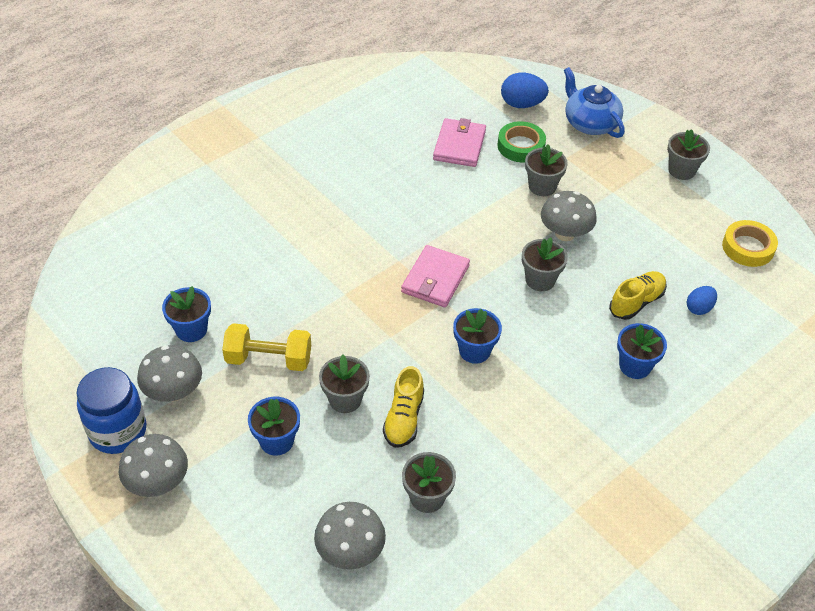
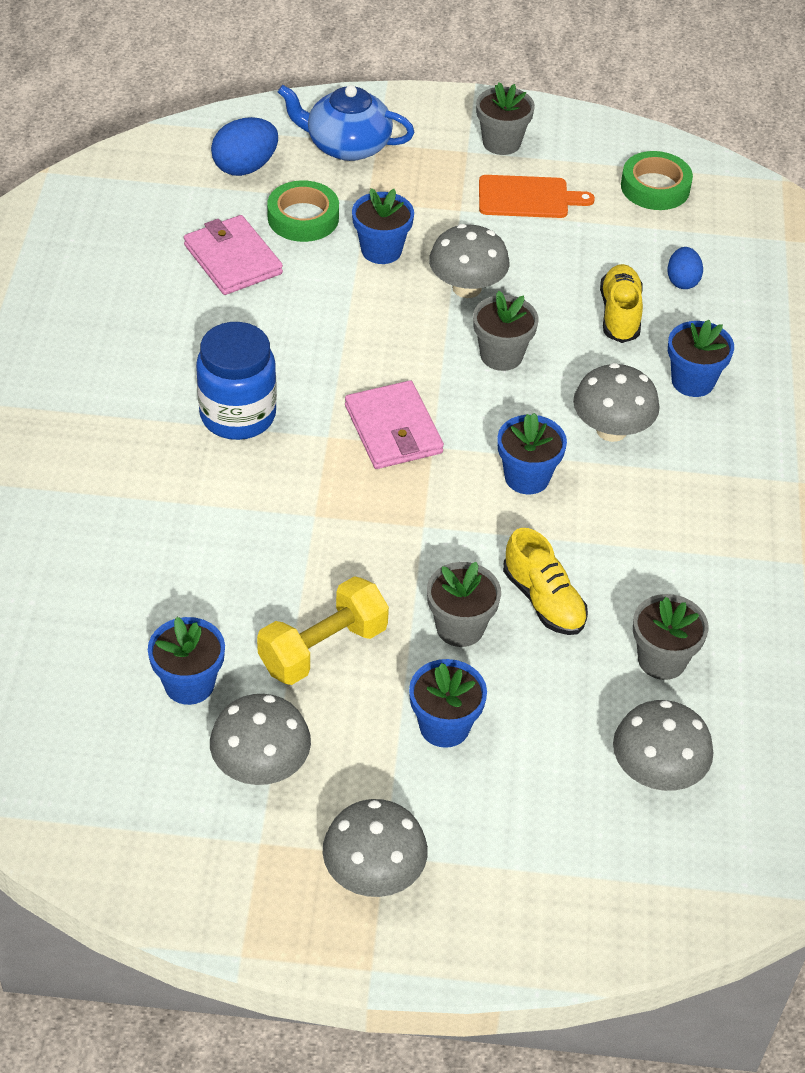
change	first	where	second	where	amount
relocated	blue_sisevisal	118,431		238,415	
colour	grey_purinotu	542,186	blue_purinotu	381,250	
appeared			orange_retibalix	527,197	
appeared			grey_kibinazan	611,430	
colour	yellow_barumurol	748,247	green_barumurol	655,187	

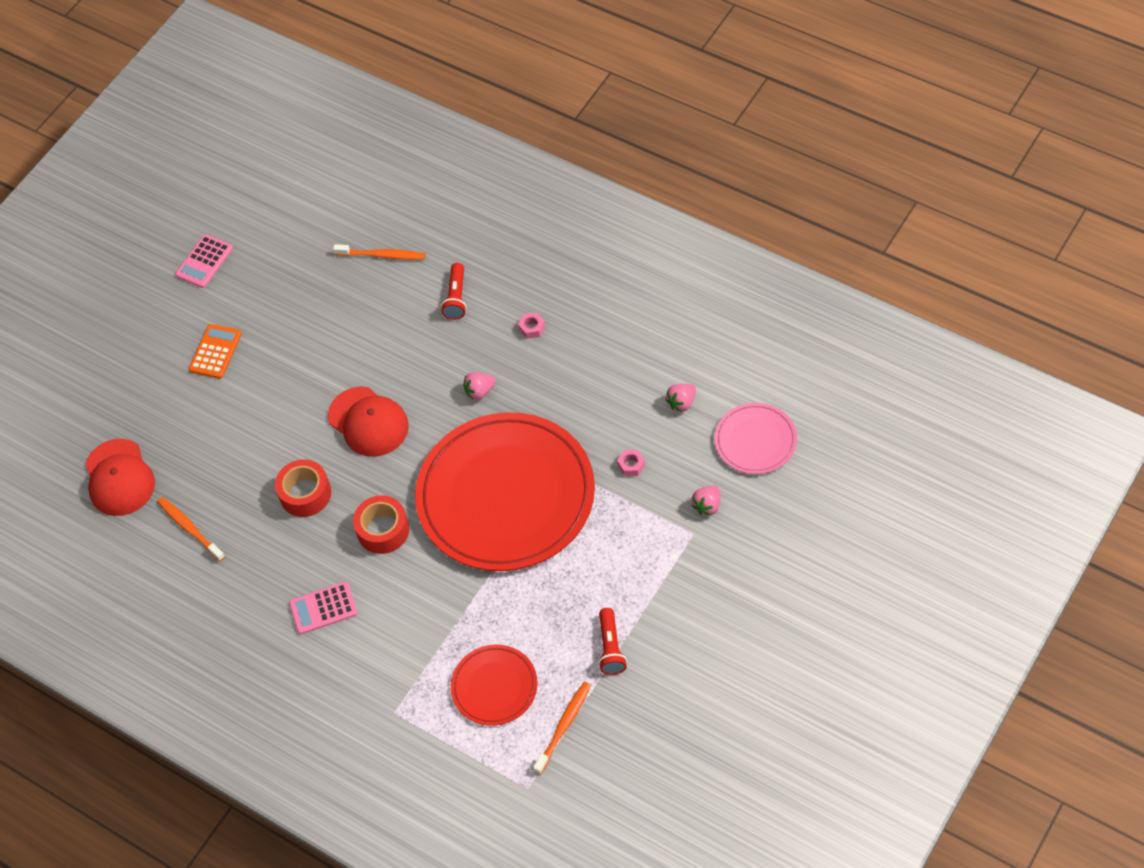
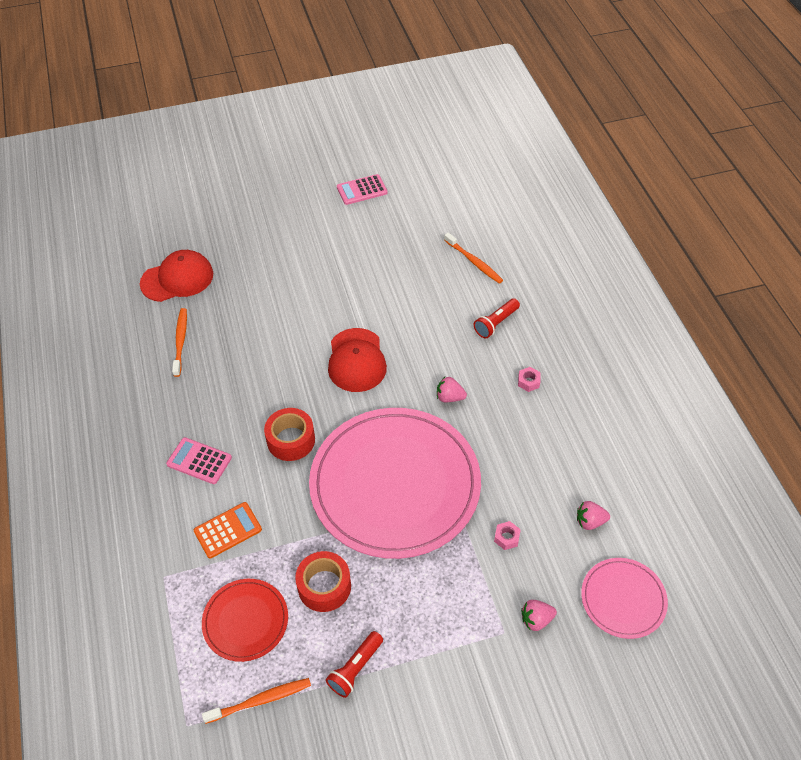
change	first	where	second	where	amount
spun	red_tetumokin	119,478		177,279	135 degrees counterclockwise
relocated	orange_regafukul	215,352		228,530	
relocated	red_barumurol	305,494		324,586	
colour	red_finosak	506,495	pink_finosak	395,484	

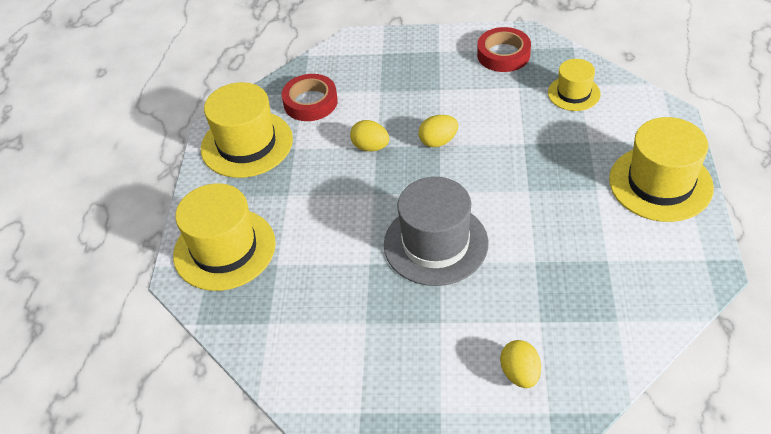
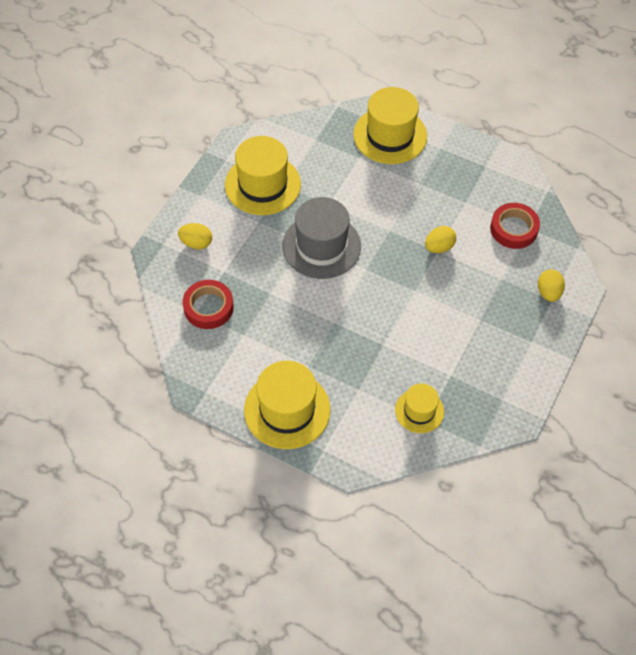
change	first	where	second	where	amount
relocated	red_barumurol	503,54		208,307	
relocated	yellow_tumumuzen	247,144		263,184	
relocated	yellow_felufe	438,141		548,292	

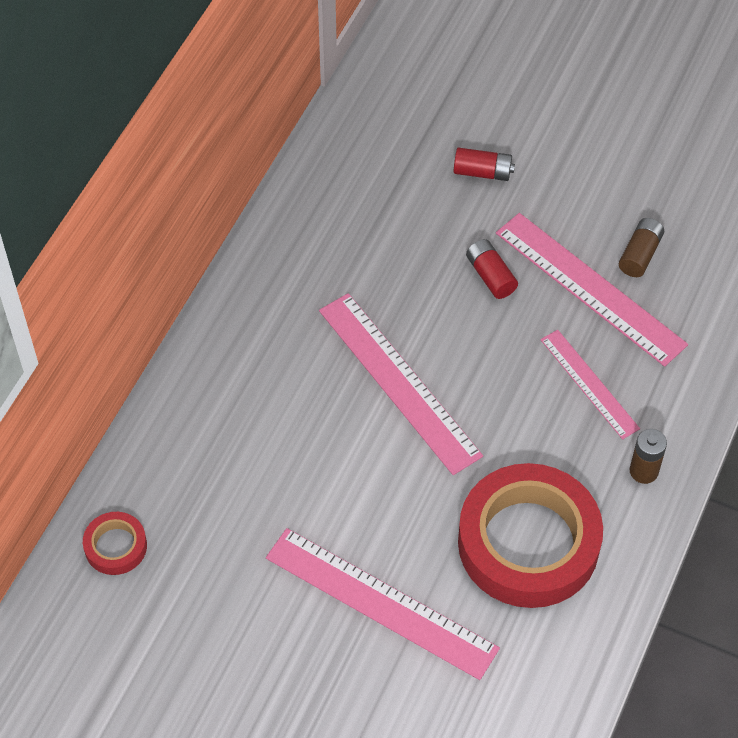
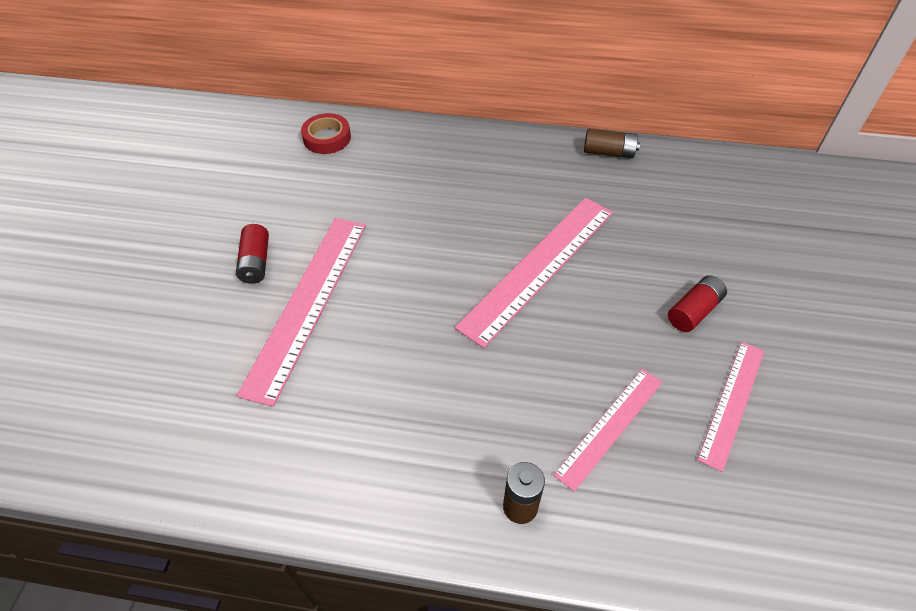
change	first	where	second	where	amount
relocated	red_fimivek	482,172		256,262	
relocated	brown_fimivek	640,254		609,152	
size	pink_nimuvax	590,288		732,403	x0.59
missing	red_barumurol	528,542			

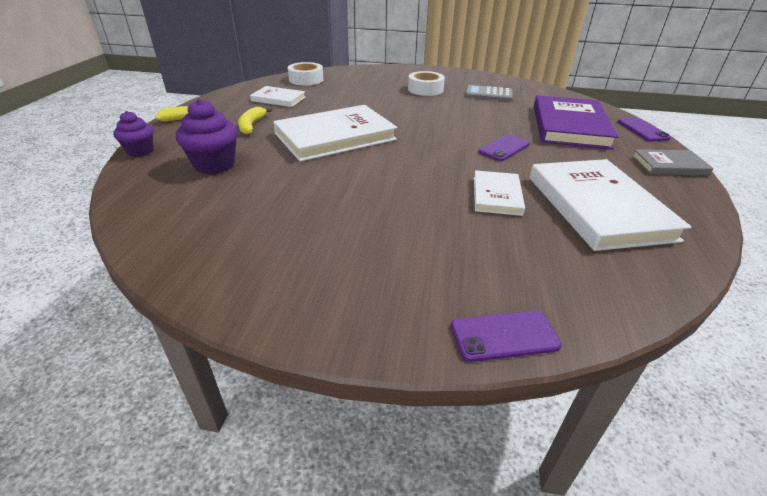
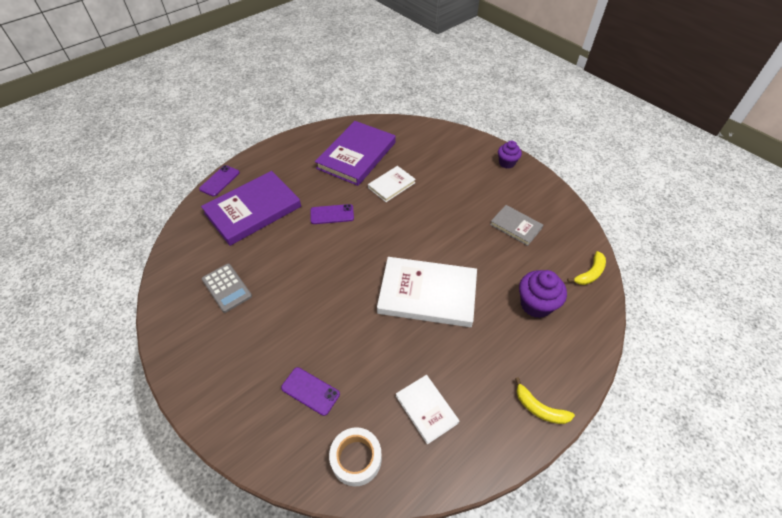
change	first	where	second	where	amount
relocated	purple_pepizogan	504,336		310,391	
colour	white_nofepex	597,207	purple_nofepex	356,155	
relocated	grey_nofepex	669,165		516,226	
relocated	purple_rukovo	140,151		507,163	
relocated	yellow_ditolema	251,125		590,273	
missing	white_barumurol	425,89			

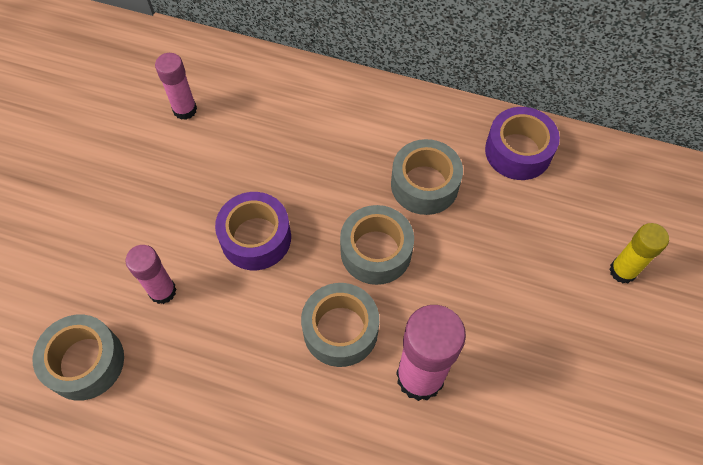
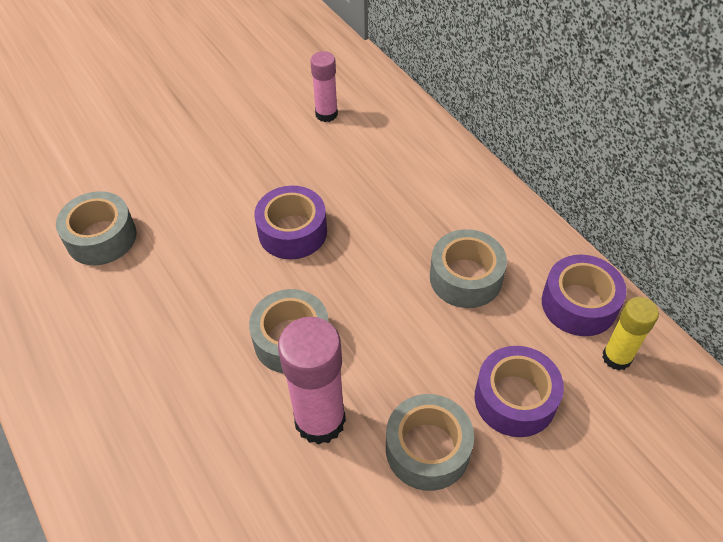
change	first	where	second	where	amount
relocated	grey_barumurol	376,251		427,449	
appeared			purple_barumurol	515,399	
relocated	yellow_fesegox	622,271		616,357	
missing	pink_fesegox	162,291			

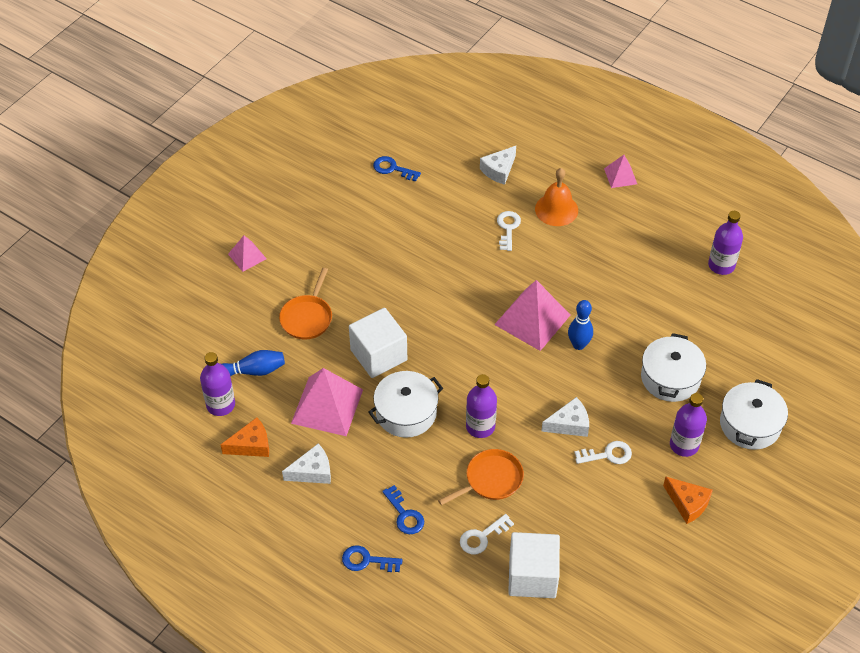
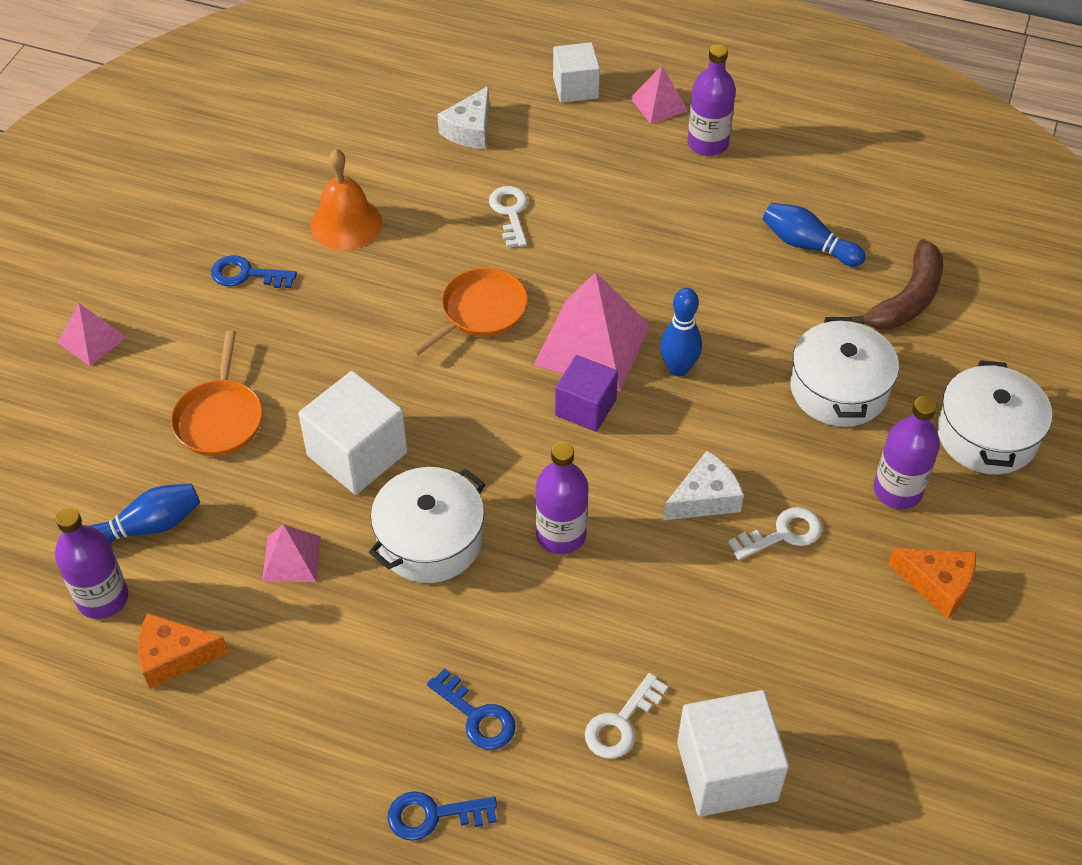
change	first	where	second	where	amount
spun	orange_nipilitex	251,445		174,656	150 degrees counterclockwise
relocated	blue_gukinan	393,169		247,274	
size	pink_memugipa	327,406		291,558	x0.53
relocated	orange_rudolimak	556,209		346,223	
relocated	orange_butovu	491,480		480,312	
appeared			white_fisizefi	575,88	
appeared			purple_fisizefi	585,407	
relocated	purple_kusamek	721,265		708,143	
appeared			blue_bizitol	807,245	
appeared			brown_ditolema	906,300	
missing	white_nipilitex	312,471			

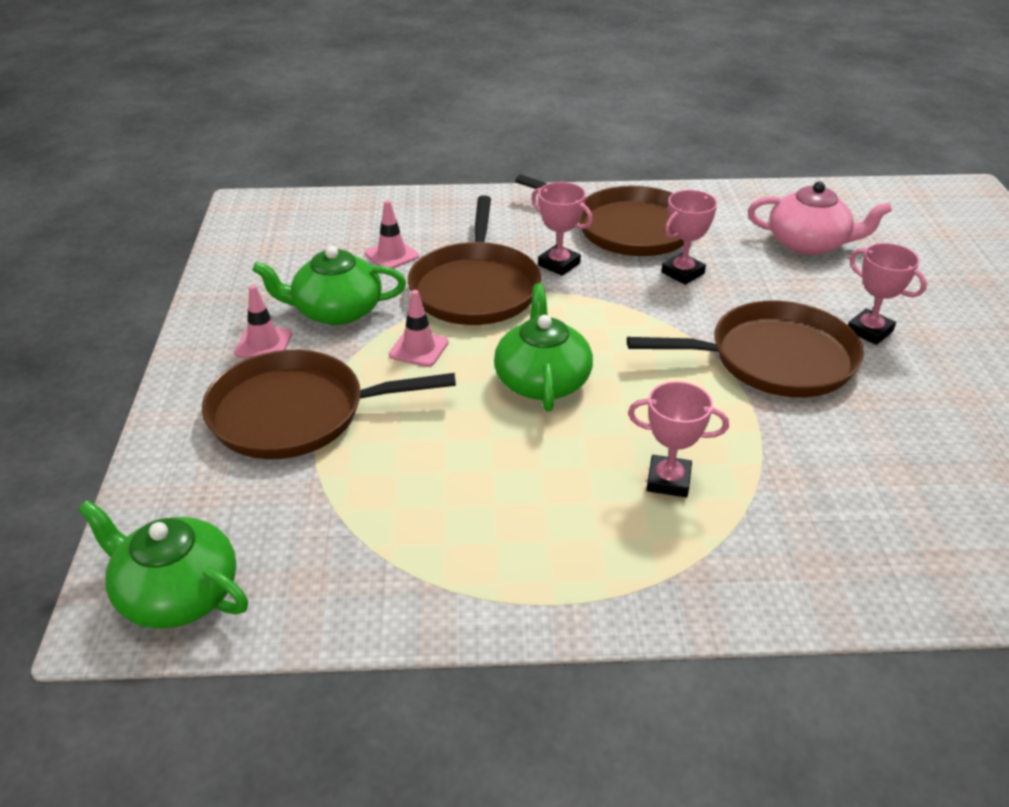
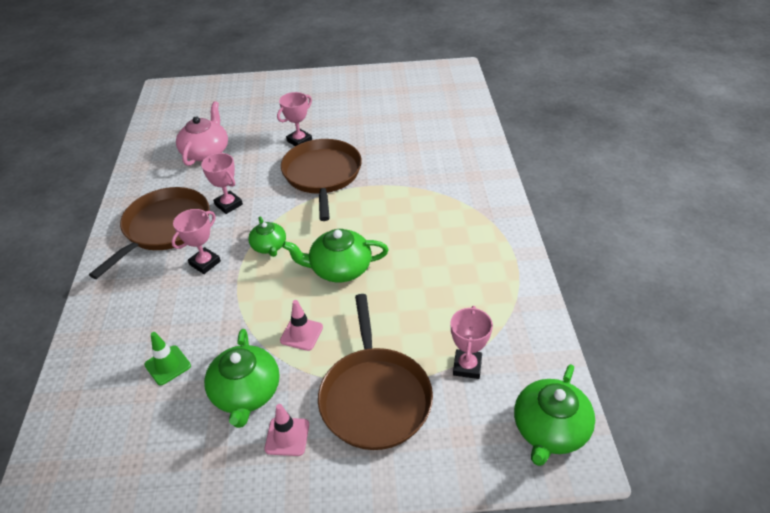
change	first	where	second	where	amount
colour	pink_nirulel	391,255	green_nirulel	168,365	
appeared			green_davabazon	269,246	
relocated	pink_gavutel	668,480		467,366	
missing	brown_butovu	475,288			

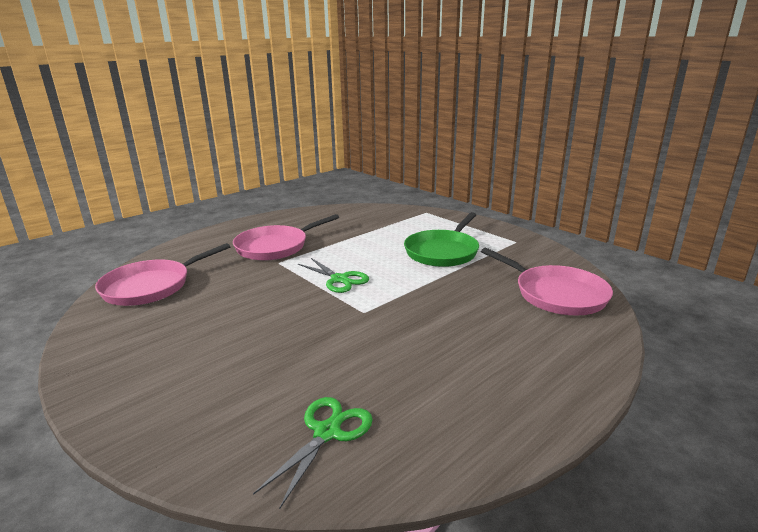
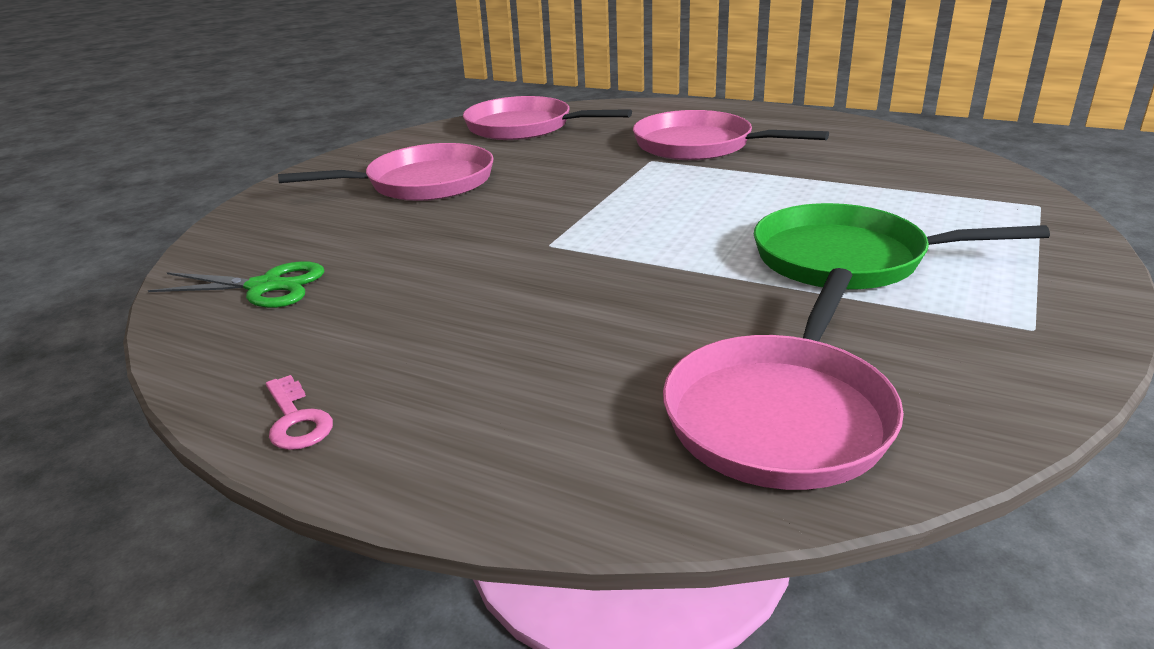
change	first	where	second	where	amount
appeared			pink_gukinan	296,420	
appeared			pink_butovu	424,183	
missing	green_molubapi	339,279			

